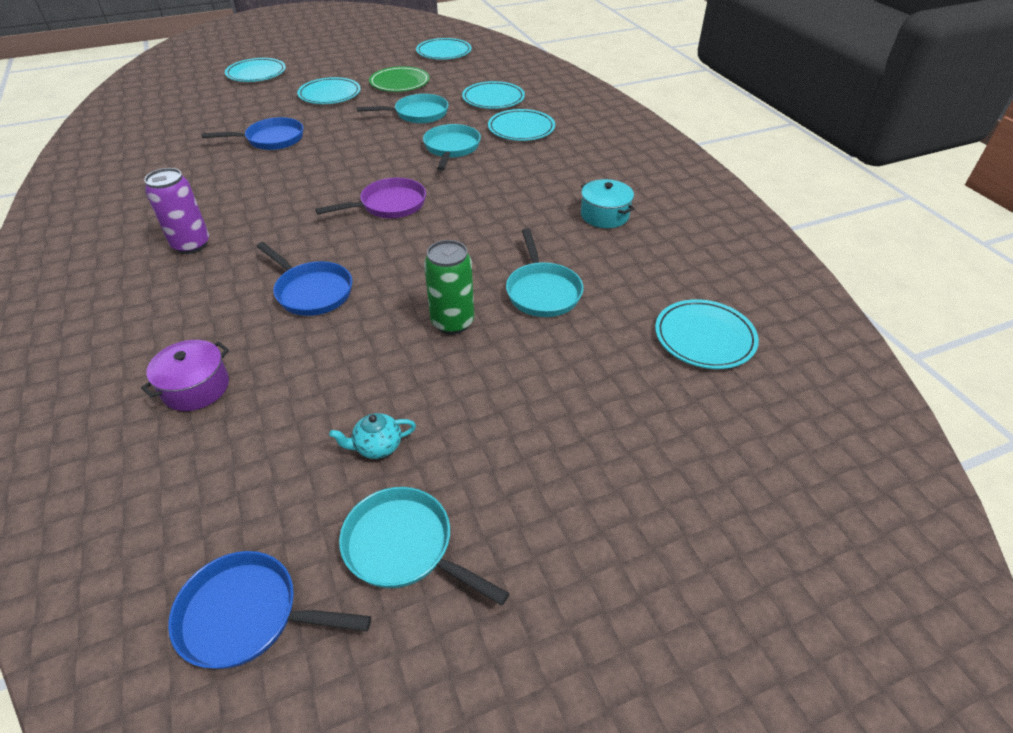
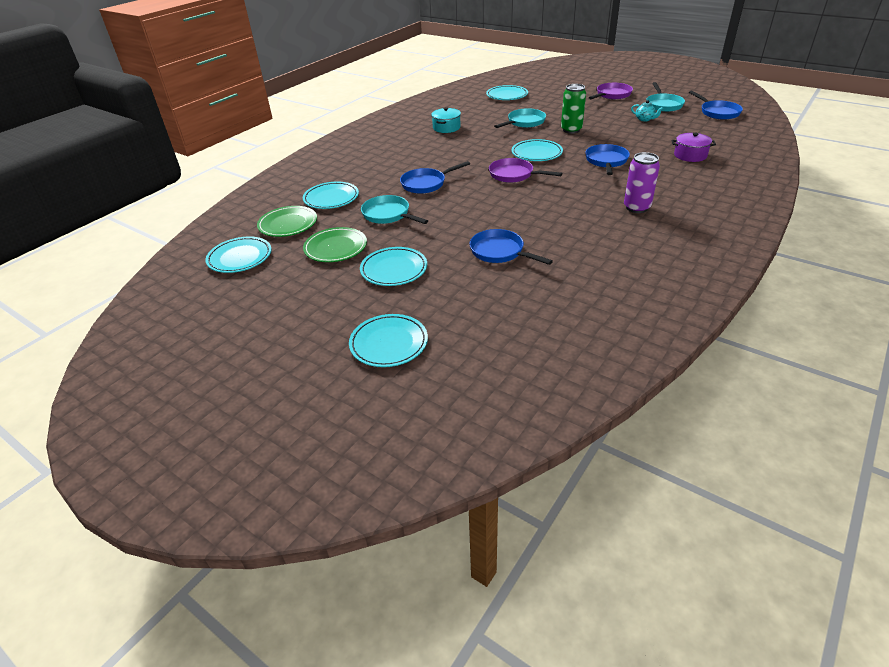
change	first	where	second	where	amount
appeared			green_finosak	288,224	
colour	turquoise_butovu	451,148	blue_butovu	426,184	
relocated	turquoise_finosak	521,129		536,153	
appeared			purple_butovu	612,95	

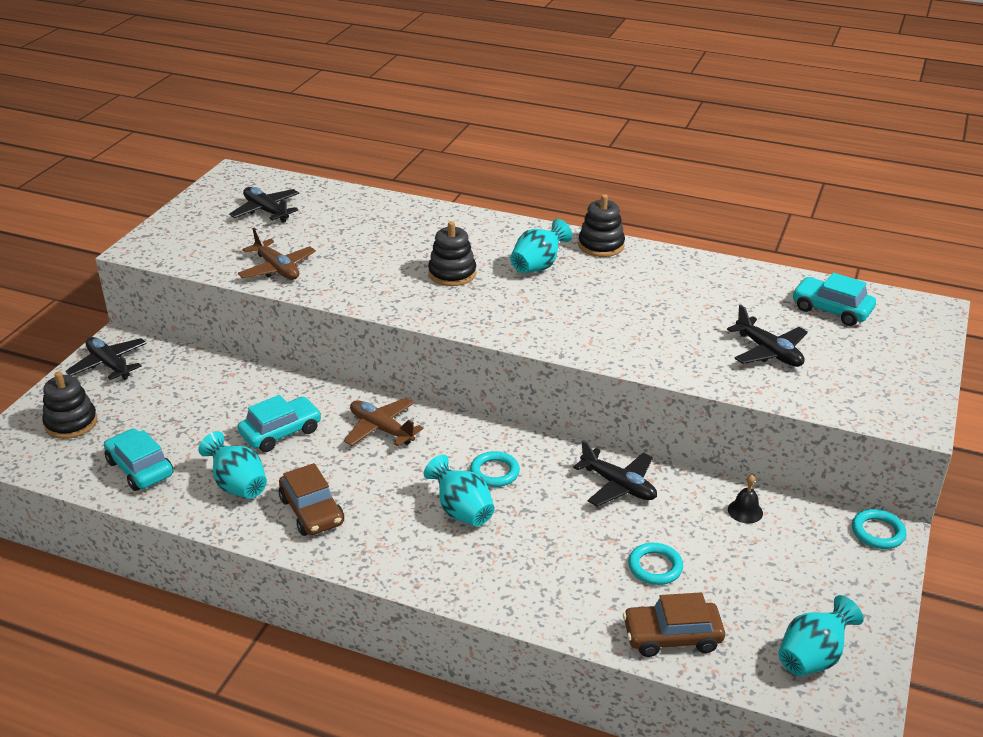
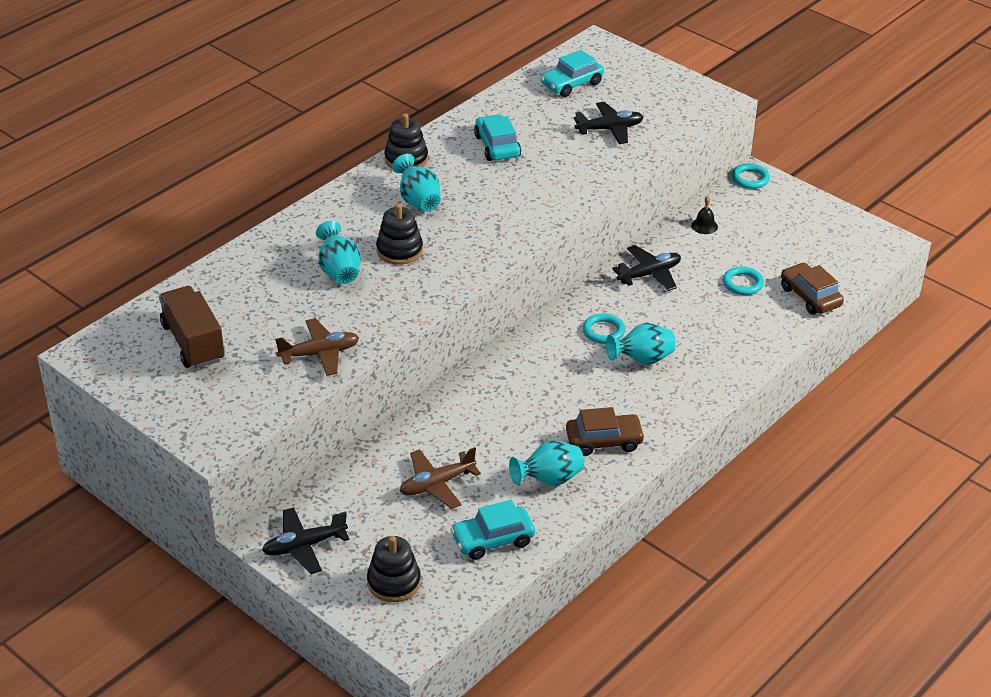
change	first	where	second	where	amount
exchanged	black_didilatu	266,211	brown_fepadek	193,343	
relocated	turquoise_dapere	813,657		339,271	
relocated	brown_didilatu	381,429		437,484	
relocated	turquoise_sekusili	281,432		497,146	
spun	brown_sekusili	672,636		810,296	135 degrees clockwise

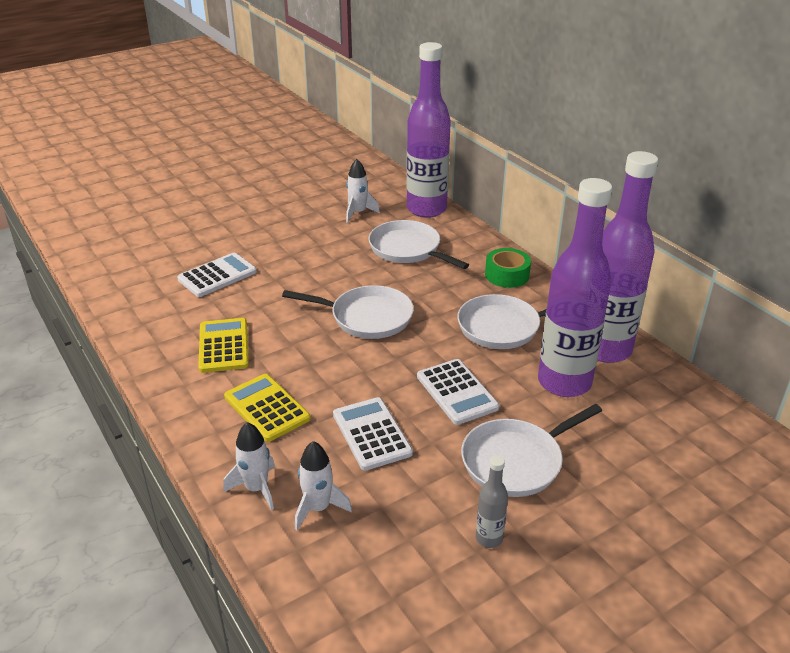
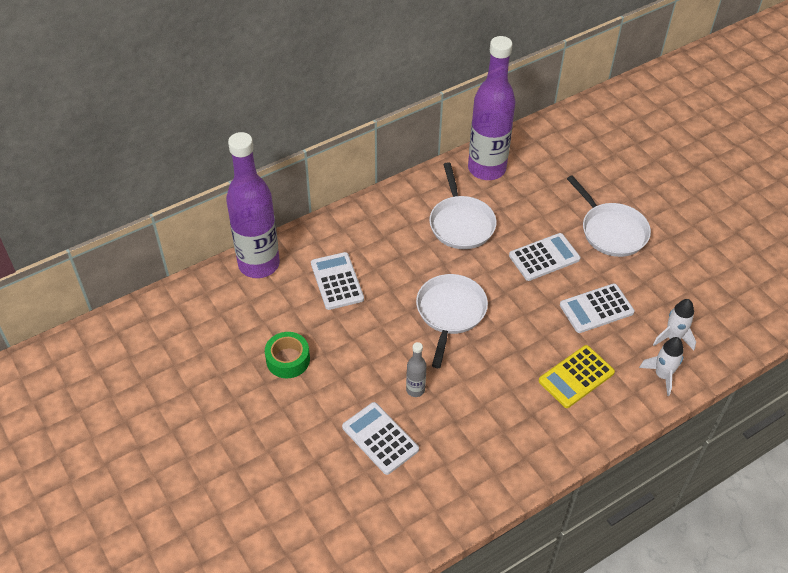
change	first	where	second	where	amount
relocated	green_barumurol	507,275		288,360	
exchanged	white_butovu	408,249	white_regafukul	337,281	
relocated	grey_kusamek	489,538		415,390	
missing	yellow_regafukul	224,346			
missing	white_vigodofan	358,213			
missing	purple_kusamek	564,382			

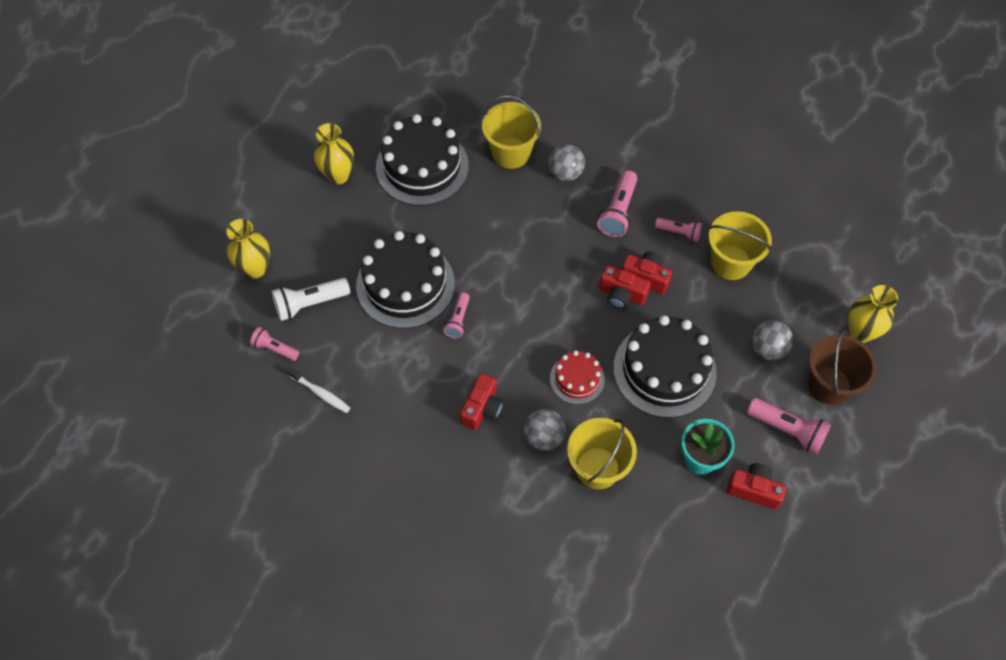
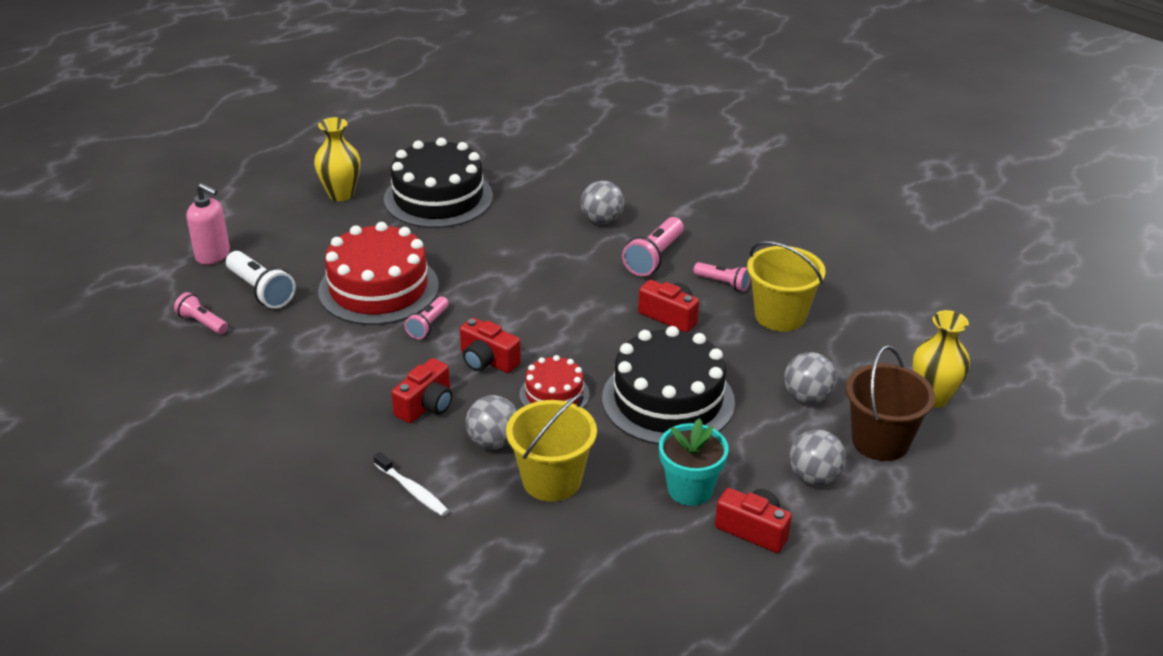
change	first	where	second	where	amount
exchanged	yellow_dapere	255,268	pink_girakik	213,255	
spun	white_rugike	310,303		261,291	120 degrees counterclockwise
colour	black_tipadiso	405,284	red_tipadiso	378,288	
relocated	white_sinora	320,393		412,490	
relocated	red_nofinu	621,294		487,361	
exchanged	pink_rugike	787,430	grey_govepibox	814,477	
missing	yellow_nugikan	511,153			

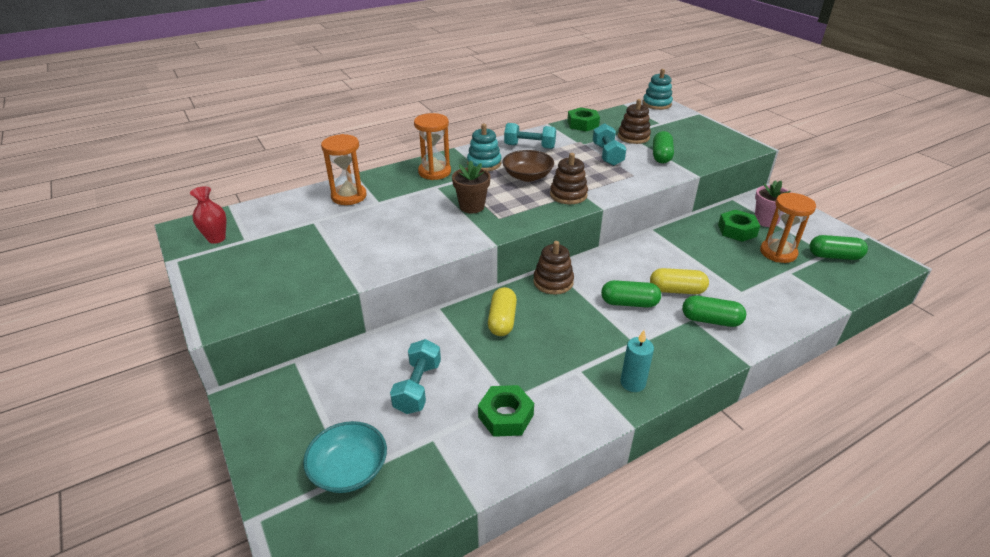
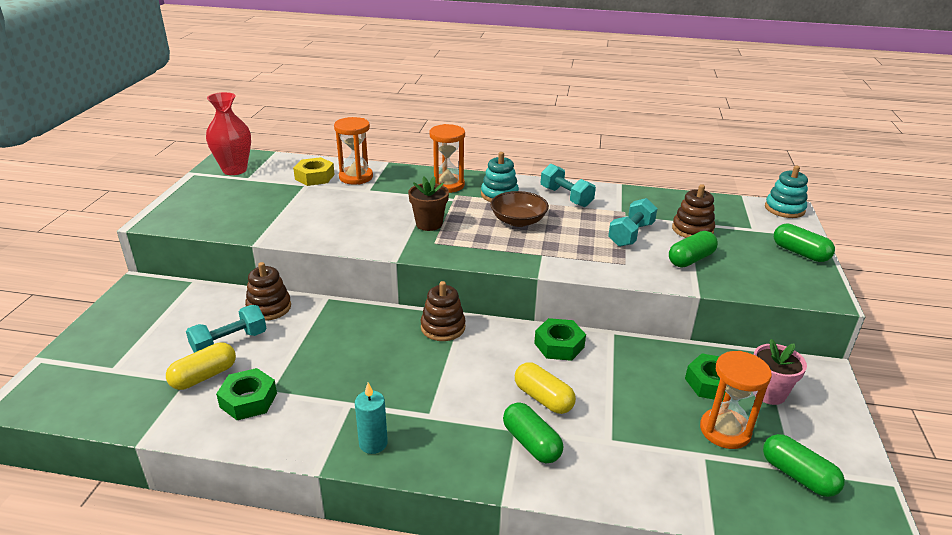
change	first	where	second	where	amount
relocated	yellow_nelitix	502,320		204,376	
size	red_dapere	216,238		234,170	x1.61
relocated	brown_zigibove	568,195		269,308	
appeared			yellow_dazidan	314,177	
relocated	green_dazidan	582,124		559,345	
relocated	green_nelitix	629,303		800,253	
missing	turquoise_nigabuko	349,469			

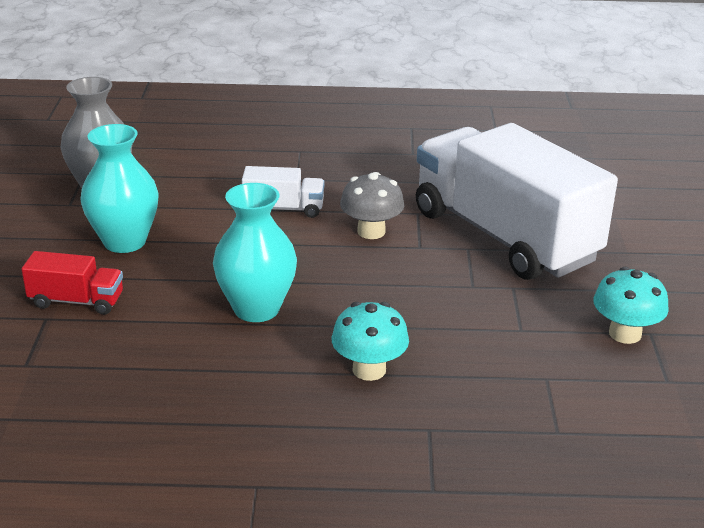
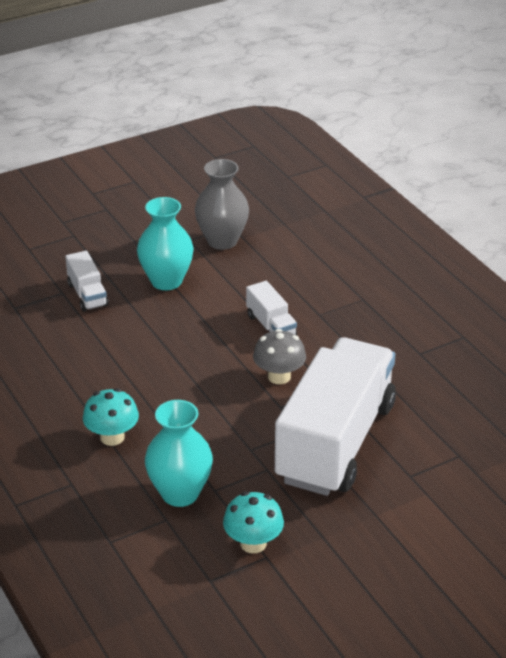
change	first	where	second	where	amount
colour	red_fepadek	77,301	white_fepadek	87,295	
relocated	turquoise_dapere	256,309		180,493	

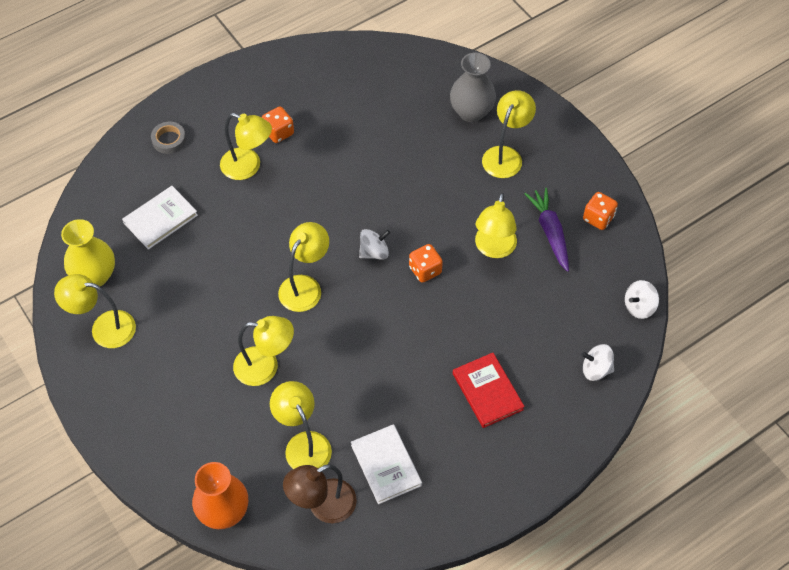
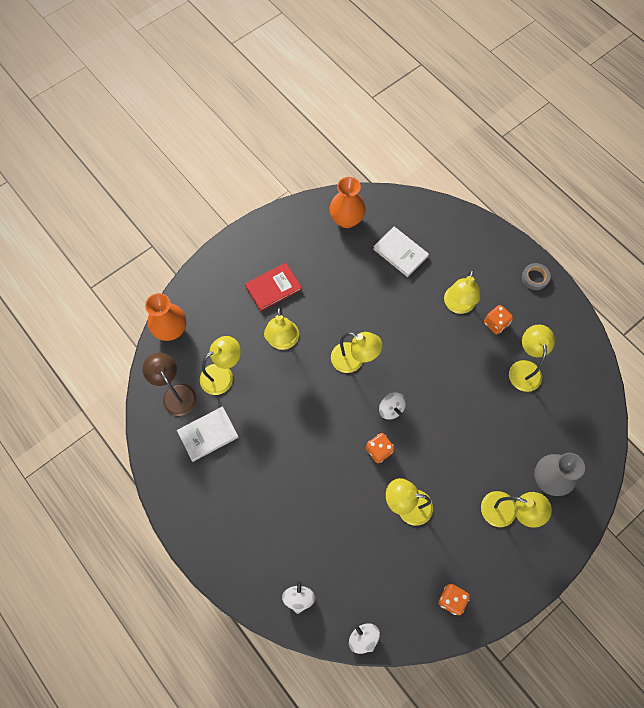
change	first	where	second	where	amount
relocated	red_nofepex	487,391		273,288	
colour	yellow_dapere	95,276	orange_dapere	346,219	
relocated	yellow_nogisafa	104,328		524,368	
relocated	grey_barumurol	169,140		535,278	
missing	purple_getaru	550,232			

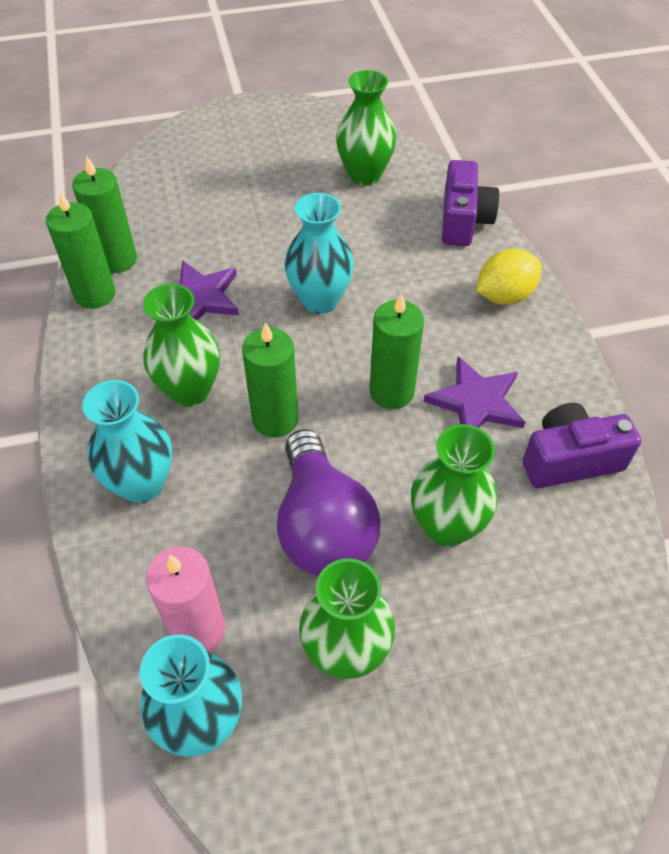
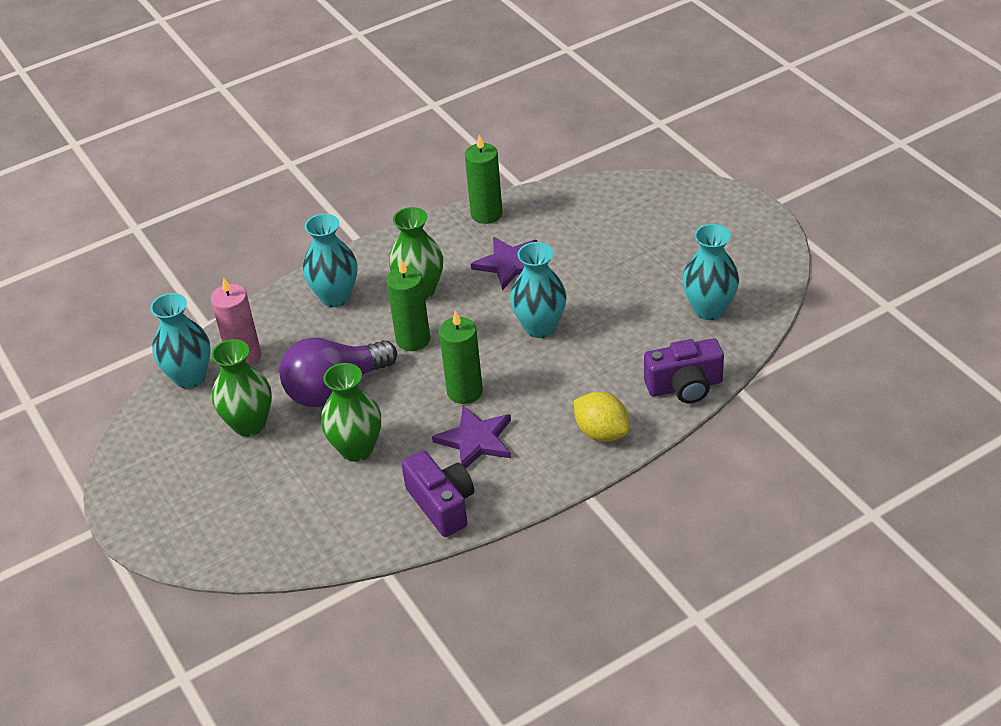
change	first	where	second	where	amount
colour	green_dapere	364,175	turquoise_dapere	709,309	
missing	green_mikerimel	117,260			

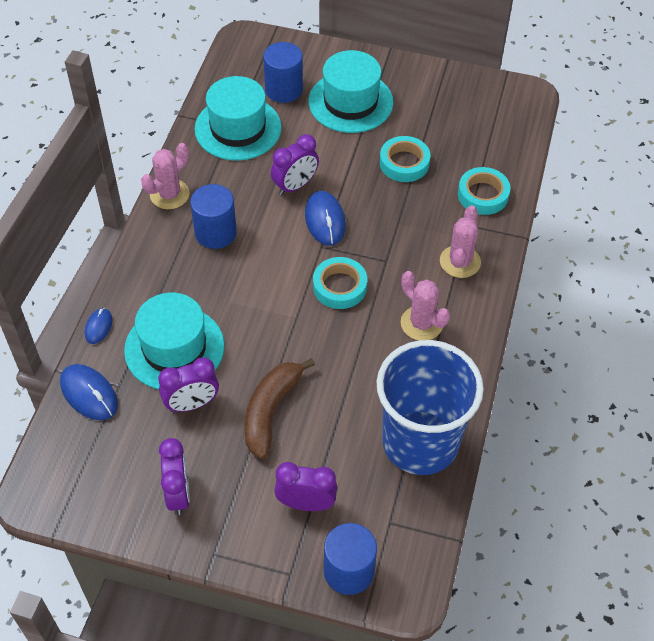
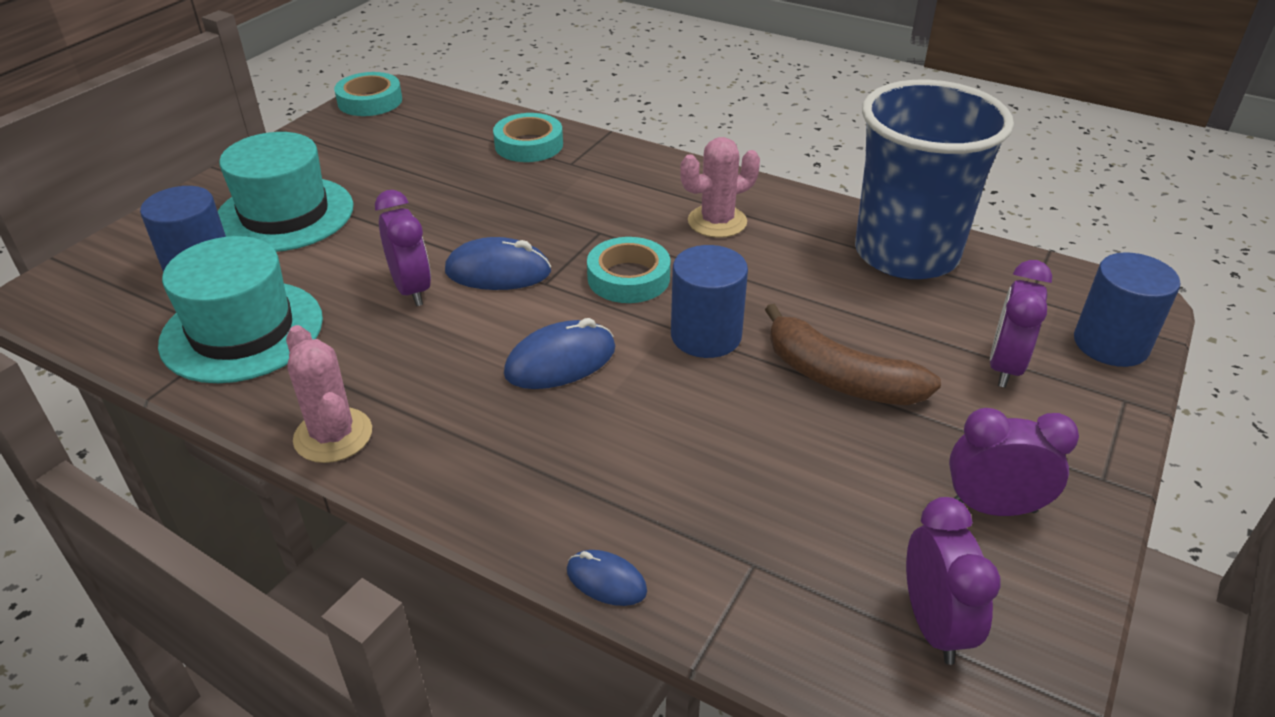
change	first	where	second	where	amount
relocated	turquoise_barumurol	404,163		370,101	
relocated	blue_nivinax	89,394		560,361	
relocated	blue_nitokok	215,233		706,336	
relocated	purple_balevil	192,404		933,625	
missing	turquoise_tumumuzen	174,348			
missing	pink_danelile	460,262			

